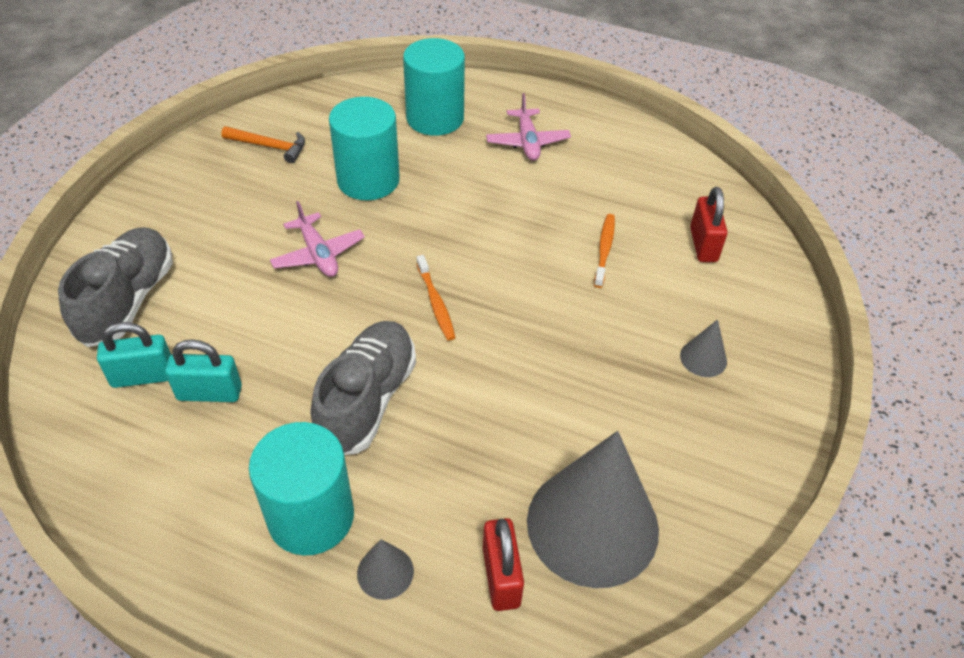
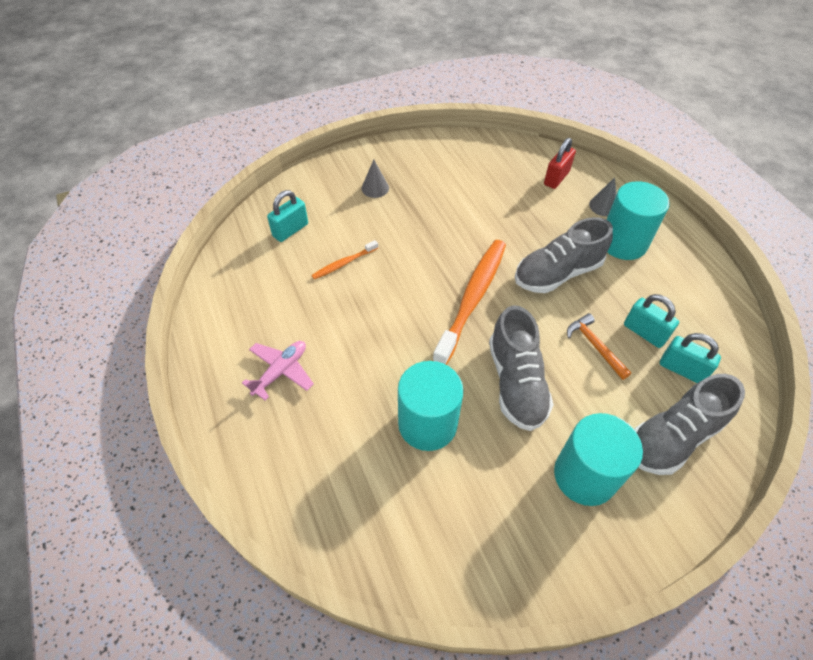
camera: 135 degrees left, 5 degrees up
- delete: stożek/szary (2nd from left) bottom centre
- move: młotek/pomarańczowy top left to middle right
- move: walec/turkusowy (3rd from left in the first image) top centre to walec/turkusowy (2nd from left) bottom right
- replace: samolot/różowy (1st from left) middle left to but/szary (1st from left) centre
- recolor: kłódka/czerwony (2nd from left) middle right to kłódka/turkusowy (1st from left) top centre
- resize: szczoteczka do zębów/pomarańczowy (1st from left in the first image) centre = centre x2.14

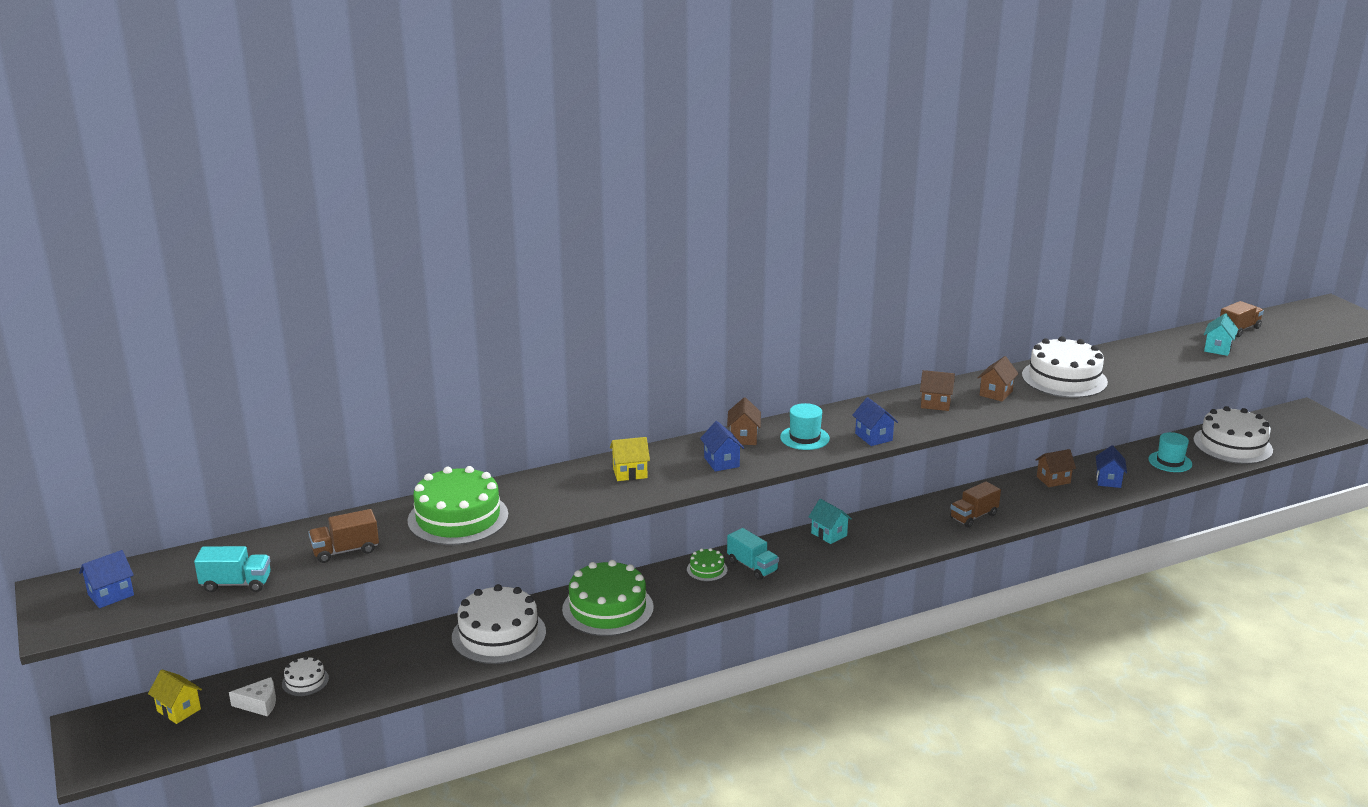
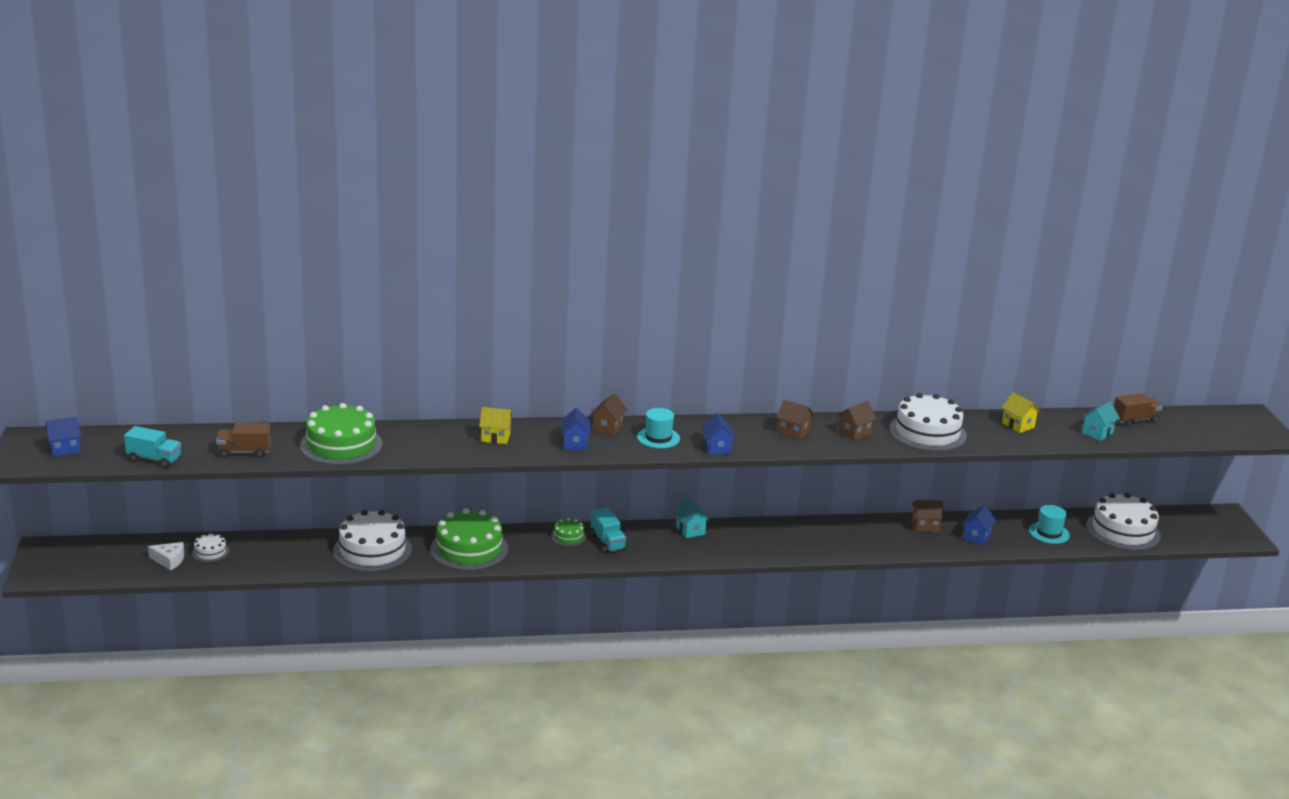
camera: 15 degrees right, 0 degrees up
- delete: ciężarówka/brązowy (2nd from left) middle right
- move: domek/żółty (1st from left in the first image) bottom left to domek/żółty (2nd from left) middle right

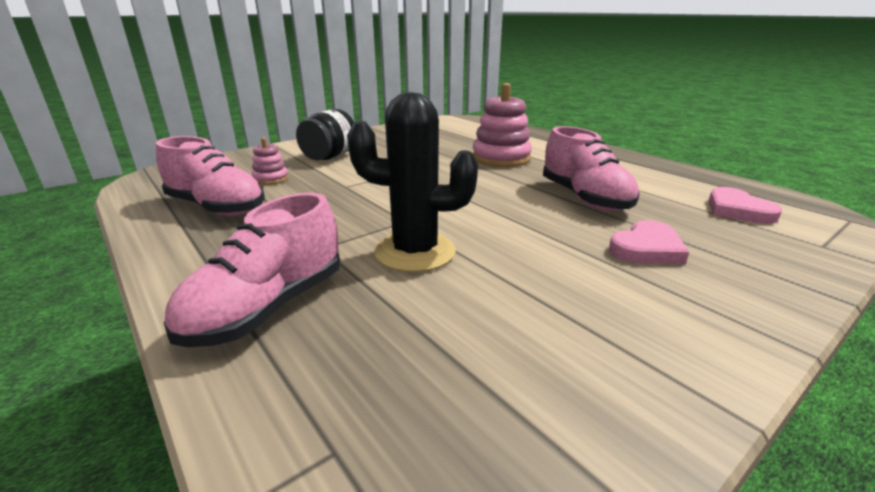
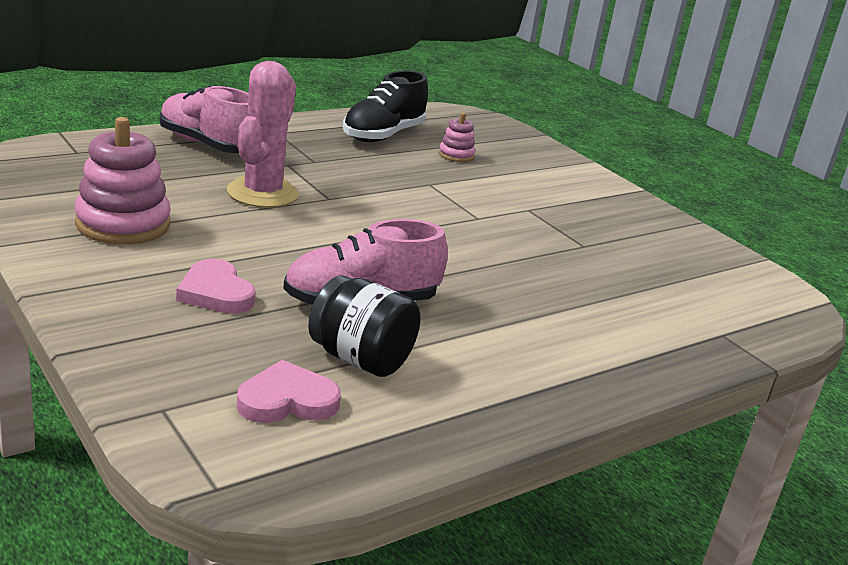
camera: 90 degrees right, 0 degrees up
- move: słoik/czarny top centre to centre
- move: zabawka nakładanka/różowy (2nd from left in the first image) top centre to zabawka nakładanka/różowy (1st from left) top left
- recolor: but/różowy (1st from left) middle left to but/czarny top centre
- recolor: kaktus/czarny centre to kaktus/różowy top left

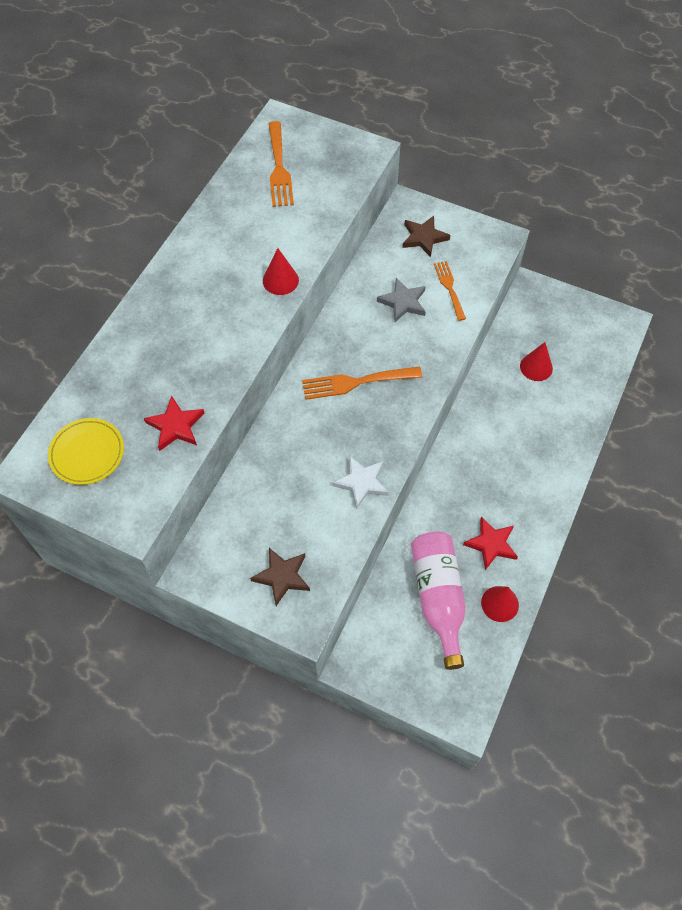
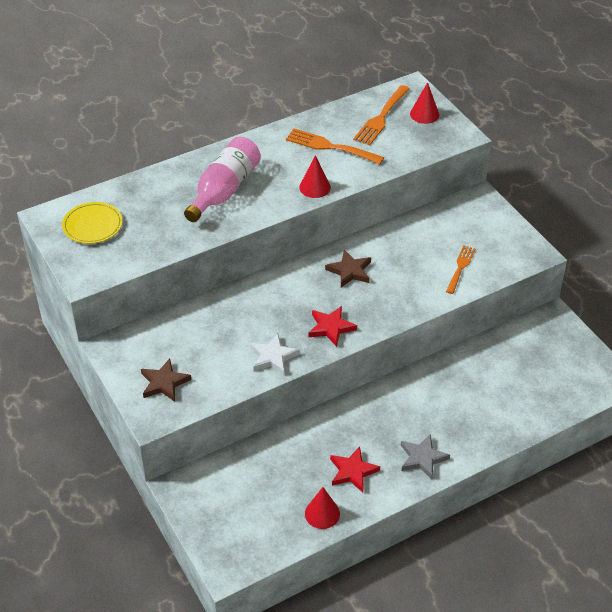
camera: 35 degrees right, 15 degrees down
- move: gwiazda/czerwony (1st from left) middle left to centre
- move: widelec/pomarańczowy (2nd from left in the first image) centre to widelec/pomarańczowy (1st from left) top centre
- move: gwiazda/szary top centre to bottom right
- move: gwiazda/brązowy (2nd from left) top centre to centre
- move: butelka/różowy centre to top centre
- move: stożek/czerwony (3rd from left) middle right to top right

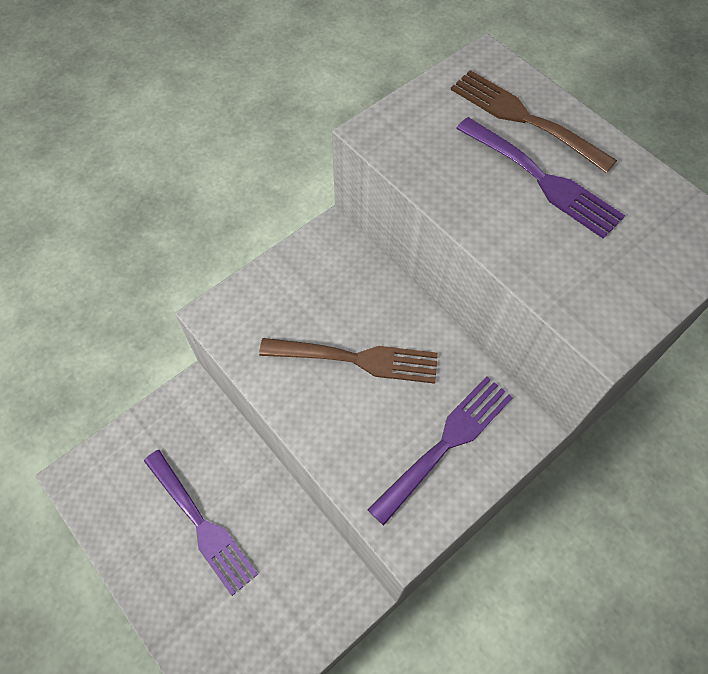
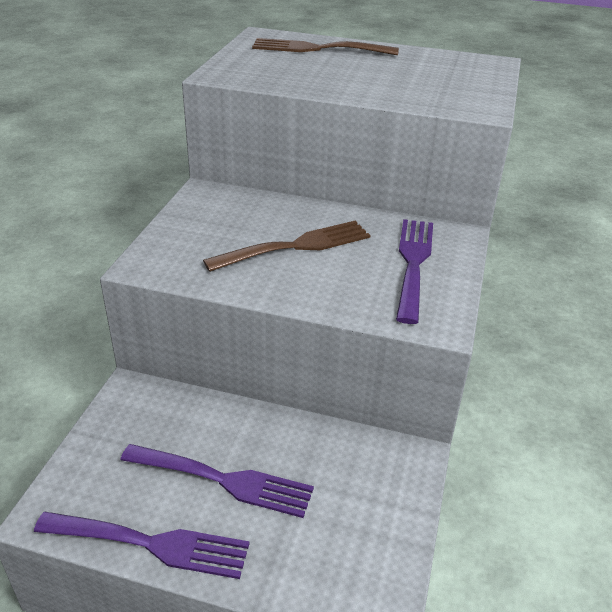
camera: 35 degrees left, 25 degrees down
- move: widelec/fioletowy (3rd from left in the first image) top right to widelec/fioletowy (1st from left) bottom left

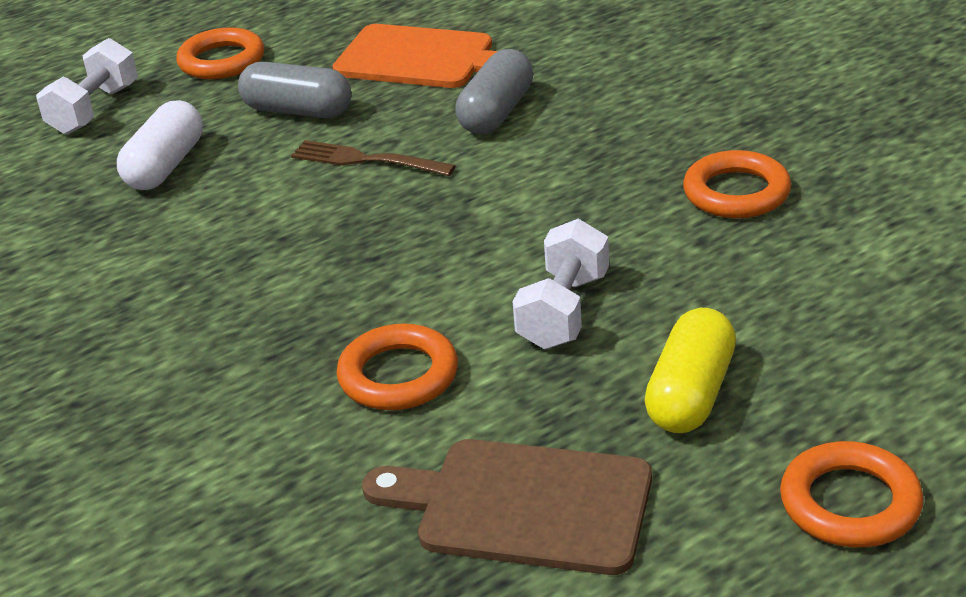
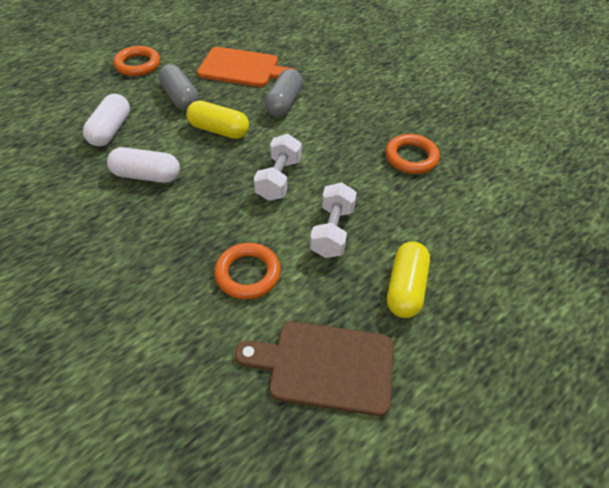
camera: 10 degrees left, 15 degrees up
- delete: pierścień/pomarańczowy (4th from left) bottom right
- insert: kapsułka/biały (2nd from left) middle left
- move: hantel/biały (1st from left) top left to centre
- replace: widelec/brązowy top centre to kapsułka/żółty (1st from left) top centre
- rotate: kapsułka/szary (1st from left) top left = top left 45 degrees clockwise

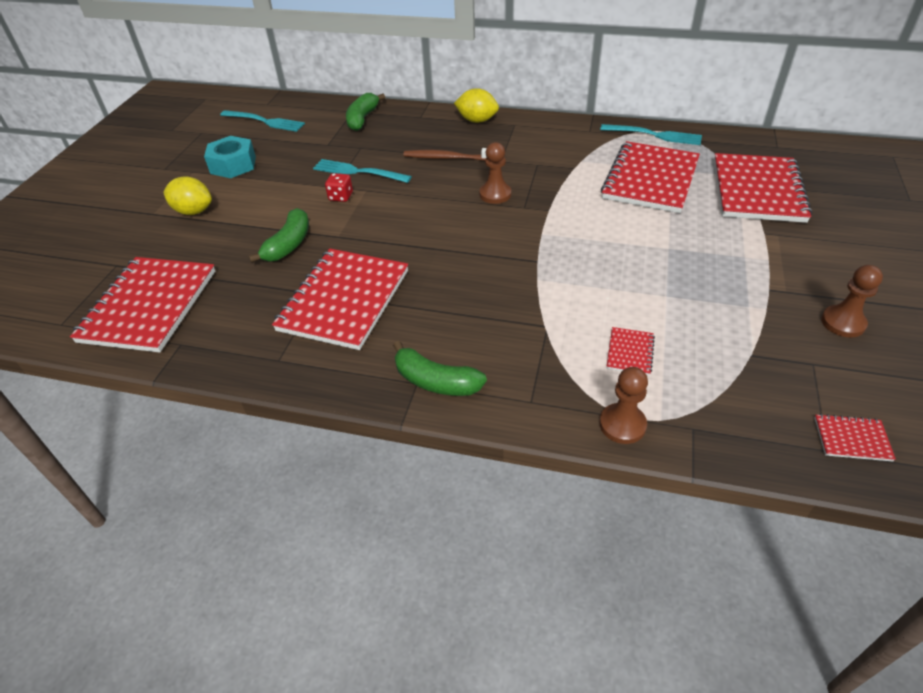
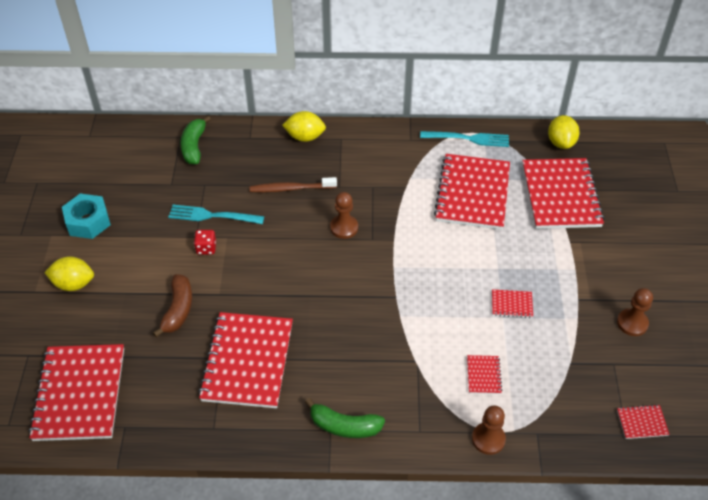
camera: 15 degrees left, 5 degrees up
- delete: widelec/turkusowy (1st from left) top left
- insert: zeszyt/czerwony (5th from left) middle right
- insert: cytryna/żółty (3rd from left) top right
- recolor: banan/zielony (1st from left) middle left to banan/brązowy middle left

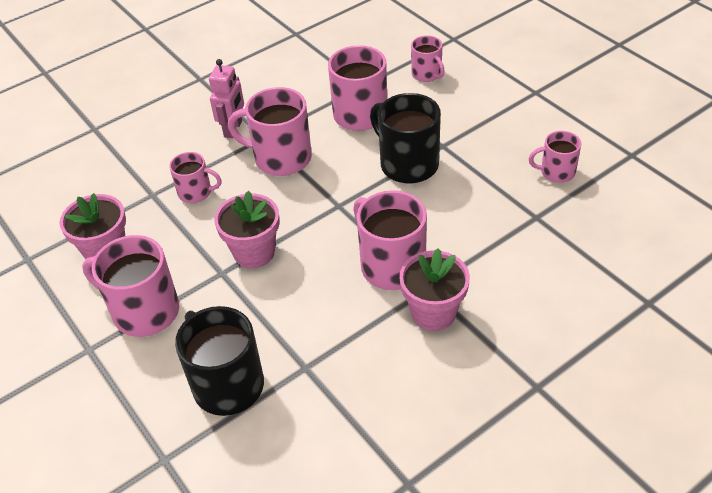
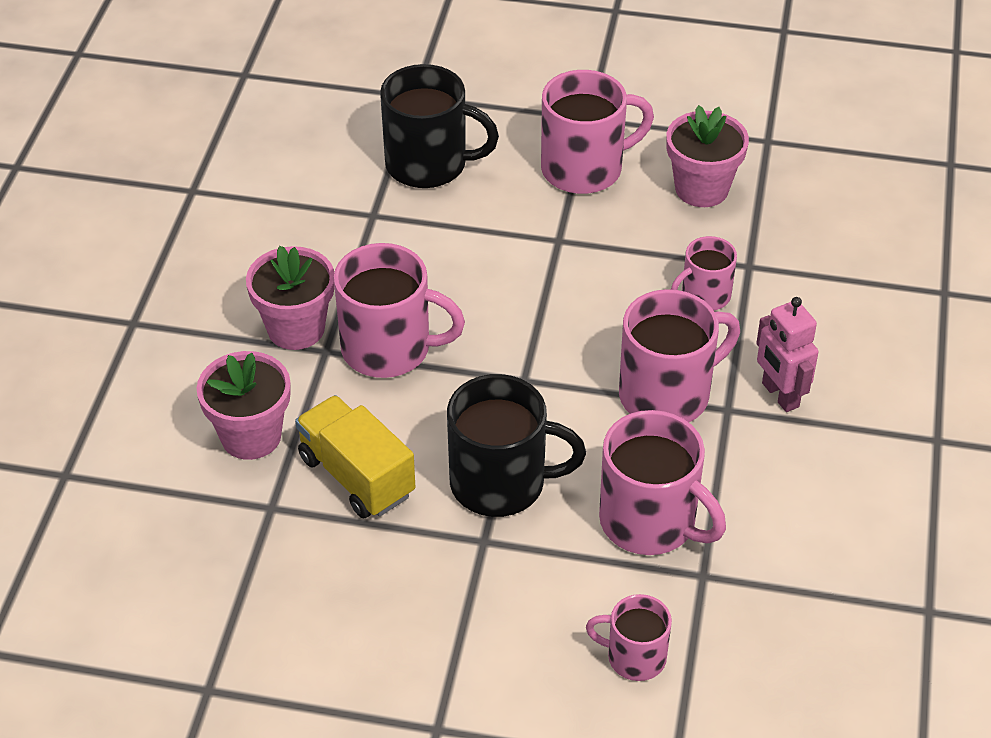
camera: 135 degrees right, 0 degrees up
- delete: kubek/różowy (7th from left) top right
- insert: ciężarówka/żółty centre
- move: doniczka/różowy (2nd from left in the first image) centre to doniczka/różowy (1st from left) middle left

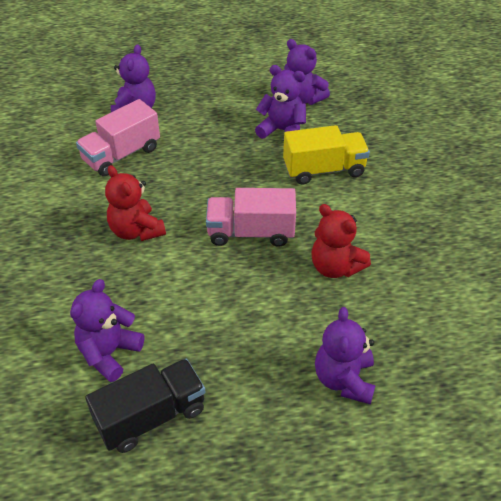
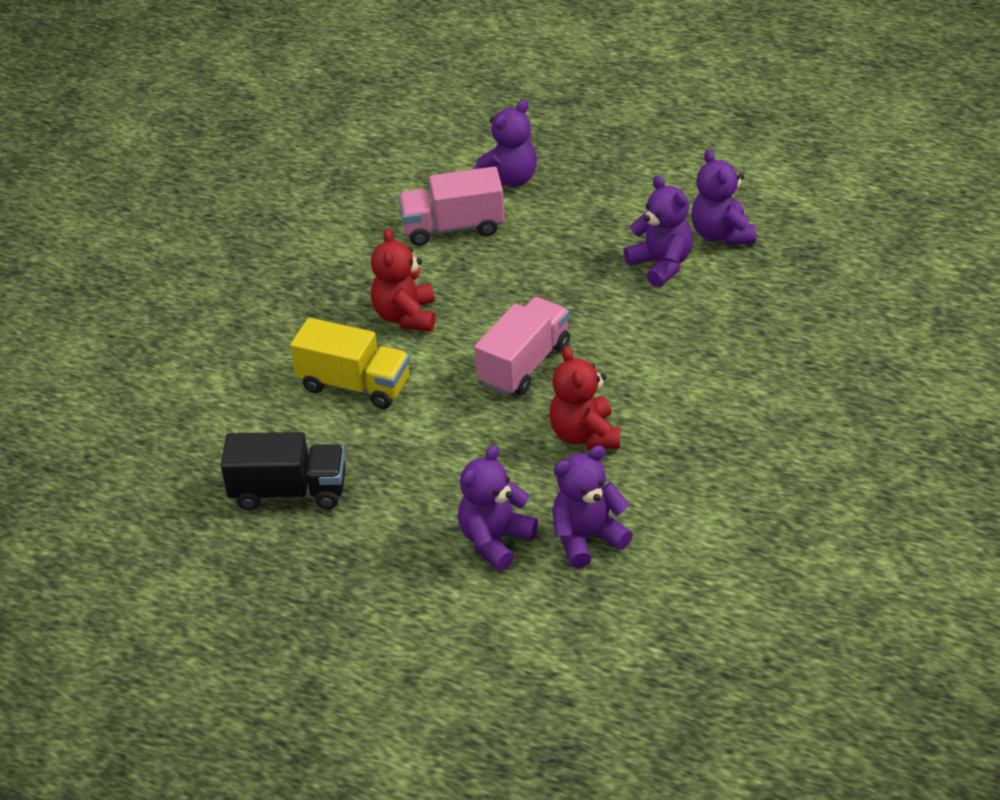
camera: 35 degrees right, 5 degrees down
- move: miś/fioletowy (1st from left in the first image) middle left to miś/fioletowy (3rd from left) centre
- move: ciężarówka/żółty top centre to centre
- rotate: ciężarówka/różowy (2nd from left) centre = centre 90 degrees clockwise

